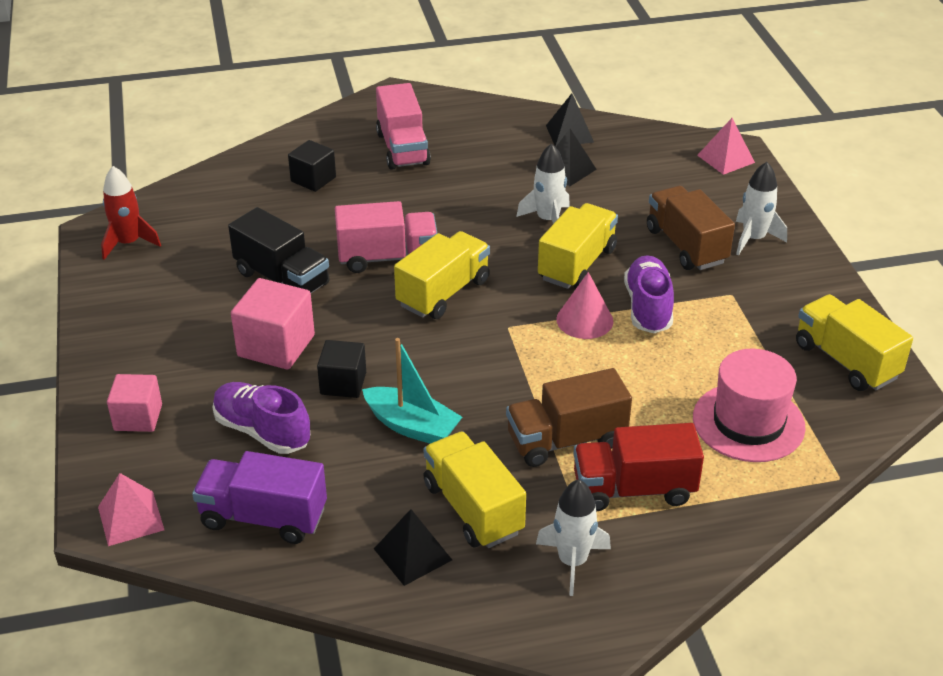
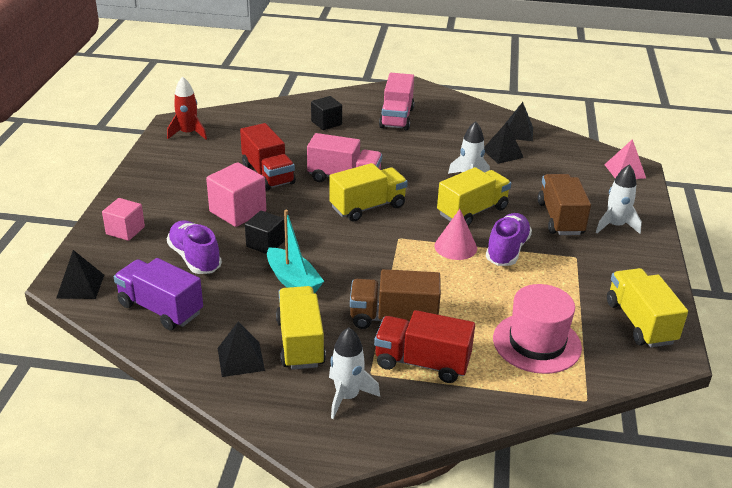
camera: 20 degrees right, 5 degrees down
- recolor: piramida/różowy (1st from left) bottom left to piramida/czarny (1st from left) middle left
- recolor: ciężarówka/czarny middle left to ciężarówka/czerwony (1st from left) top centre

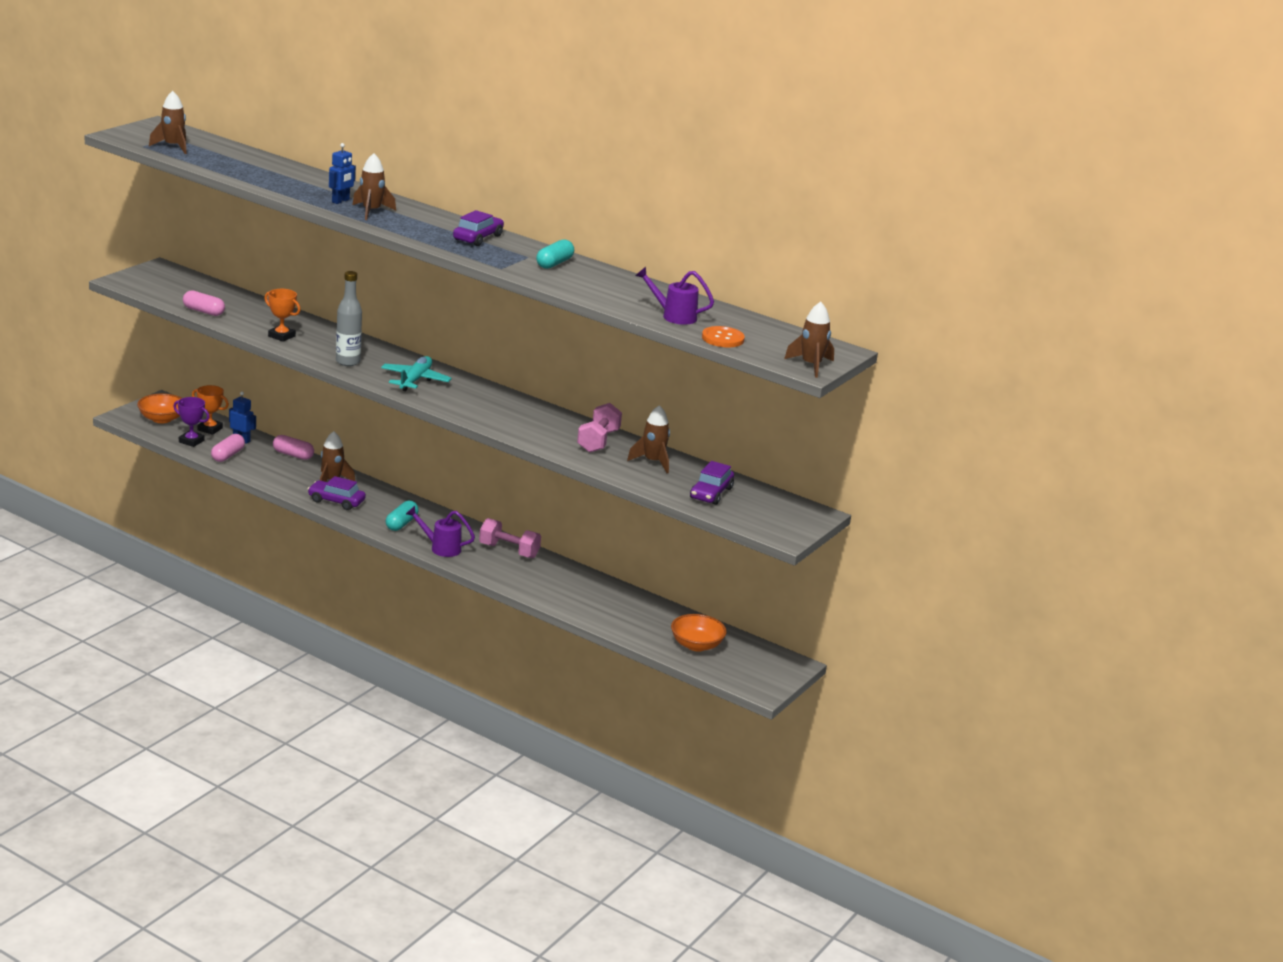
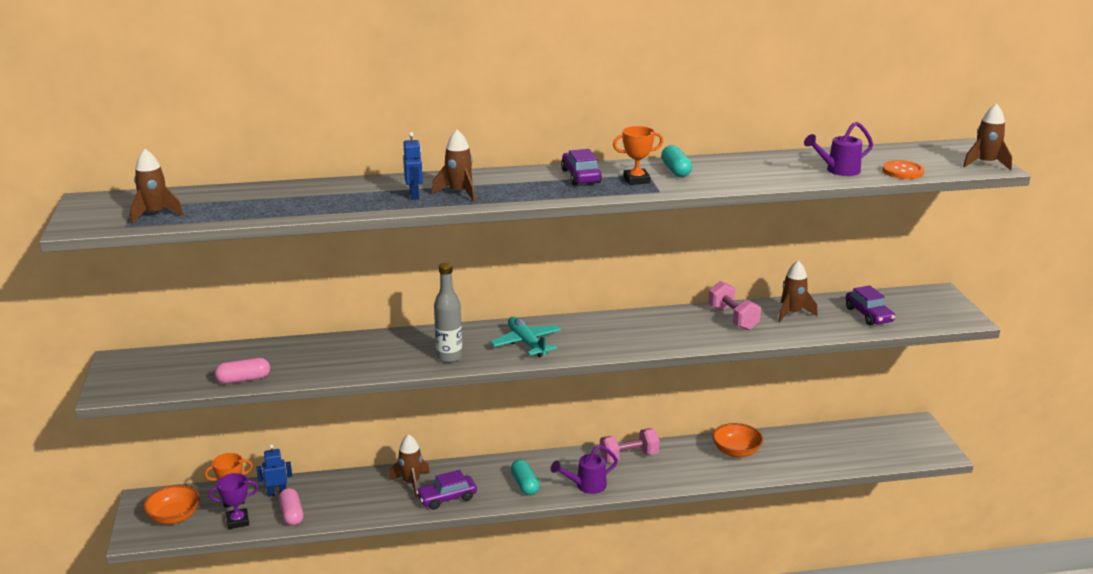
camera: 40 degrees left, 0 degrees up
- delete: kapsułka/różowy (3rd from left) middle left
- move: puchar/pomarańczowy (2nd from left) top left to top centre
- move: miska/pomarańczowy (2nd from left) centre to bottom right

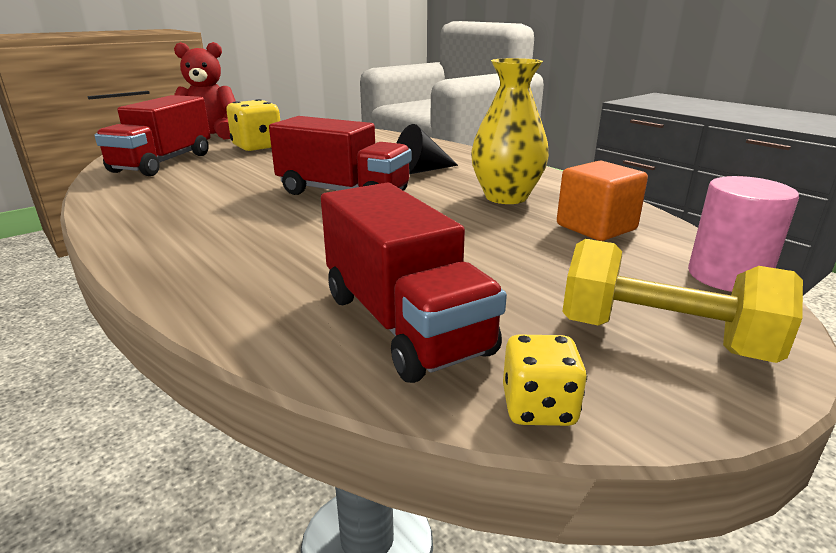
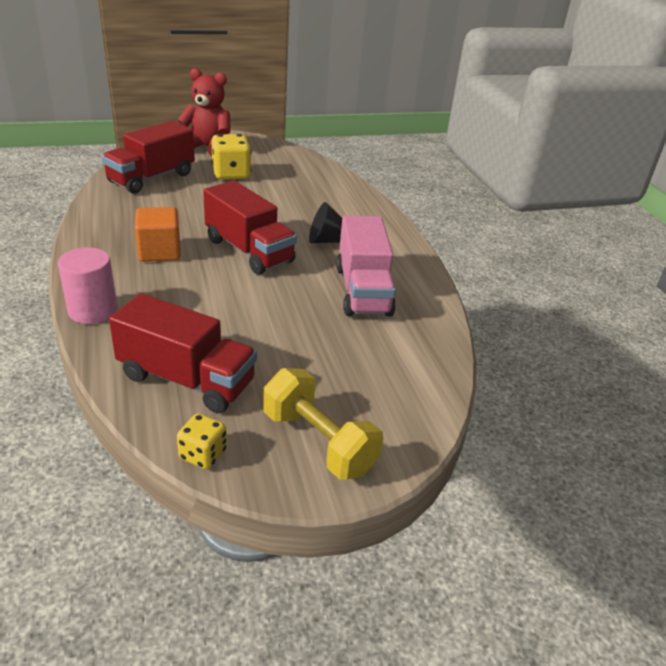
camera: 20 degrees right, 10 degrees up
- move: sześcian/pomarańczowy middle right to middle left
- move: walec/różowy middle right to middle left
- replace: wazon/żółty top centre to ciężarówka/różowy centre
- rotate: ciężarówka/czerwony (3rd from left in the first image) centre = middle left 60 degrees counterclockwise

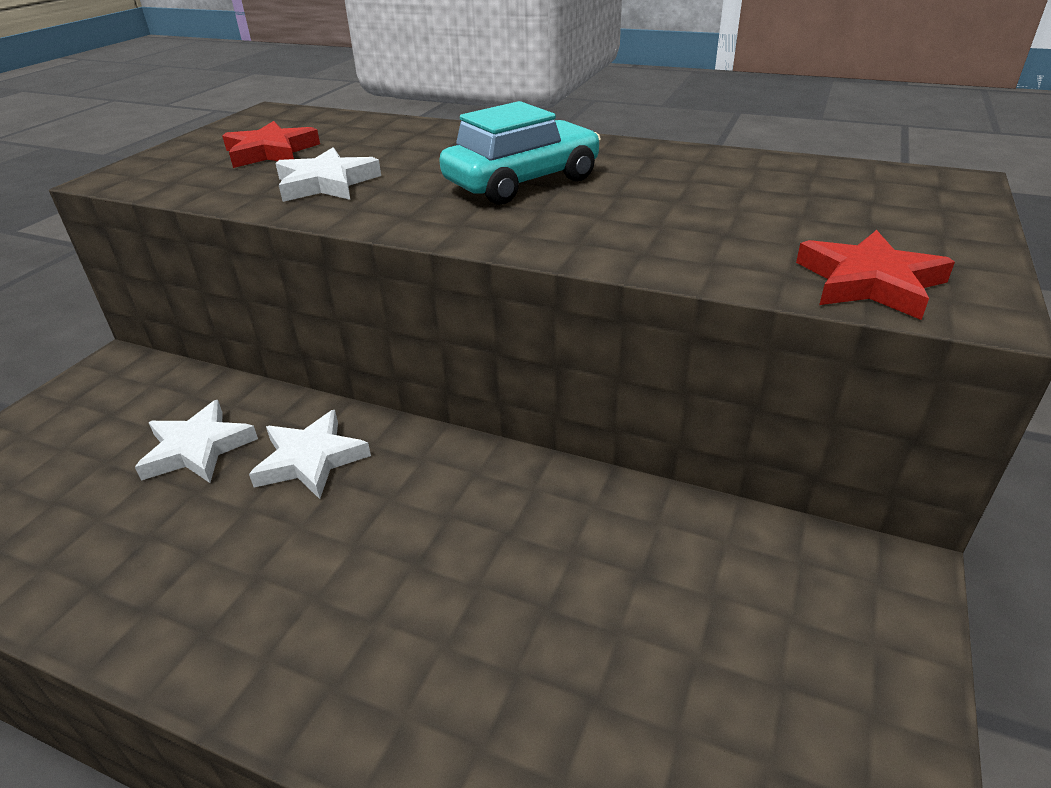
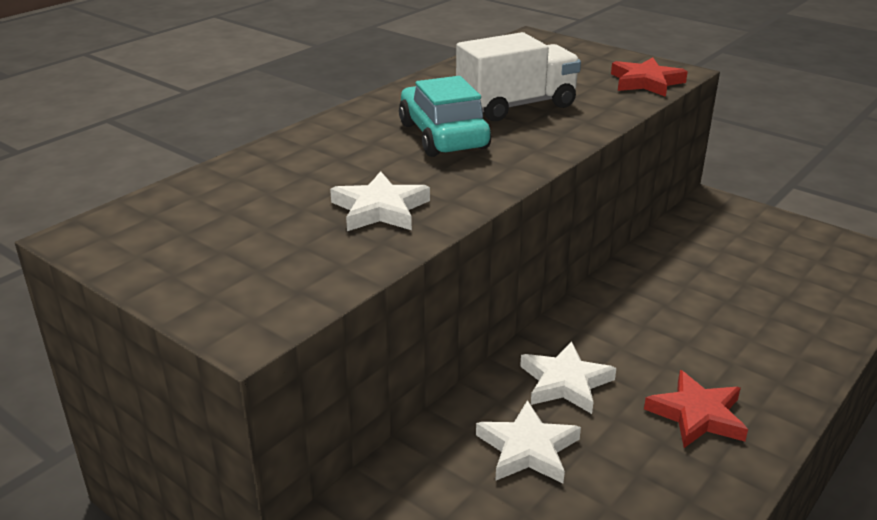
camera: 75 degrees left, 5 degrees down
- insert: ciężarówka/biały top centre
- move: gwiazda/czerwony (1st from left in the first image) top left to gwiazda/czerwony (2nd from left) bottom right

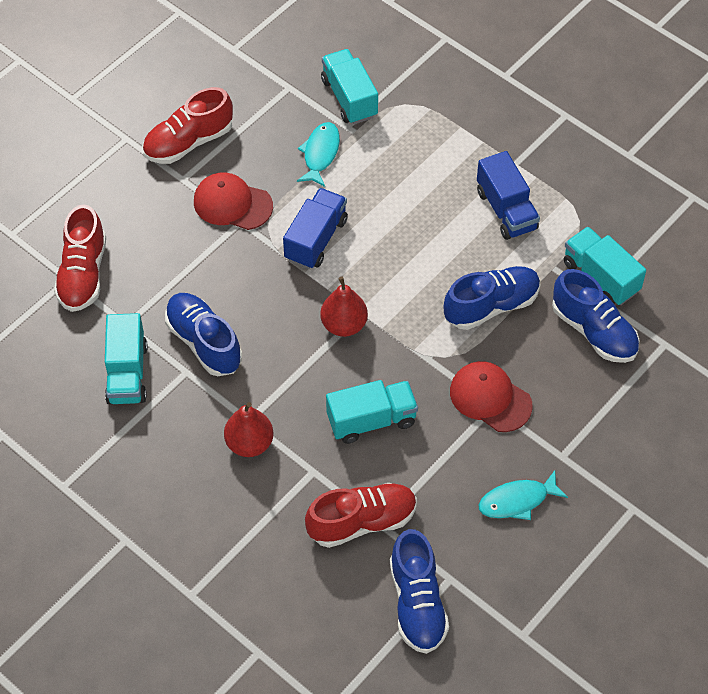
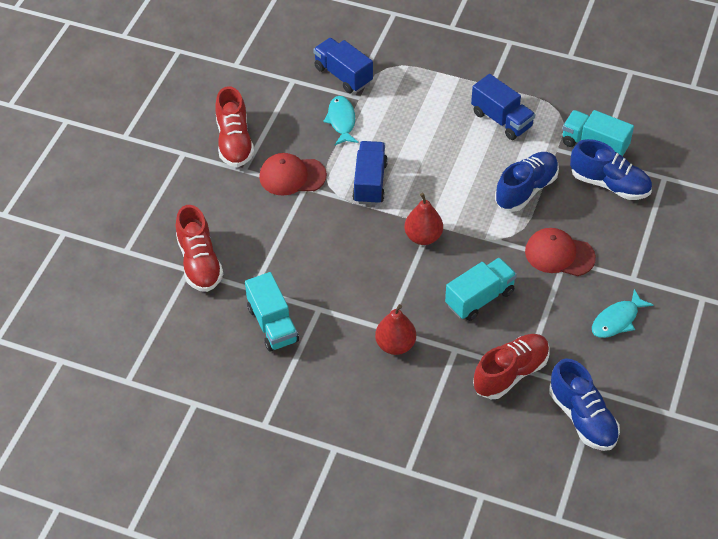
camera: 20 degrees left, 5 degrees down
- delete: but/niebieski (1st from left) middle left
- recolor: ciężarówka/turkusowy (2nd from left) top centre to ciężarówka/niebieski (1st from left) top centre
- rotate: but/czerwony (2nd from left) top left = top left 45 degrees counterclockwise

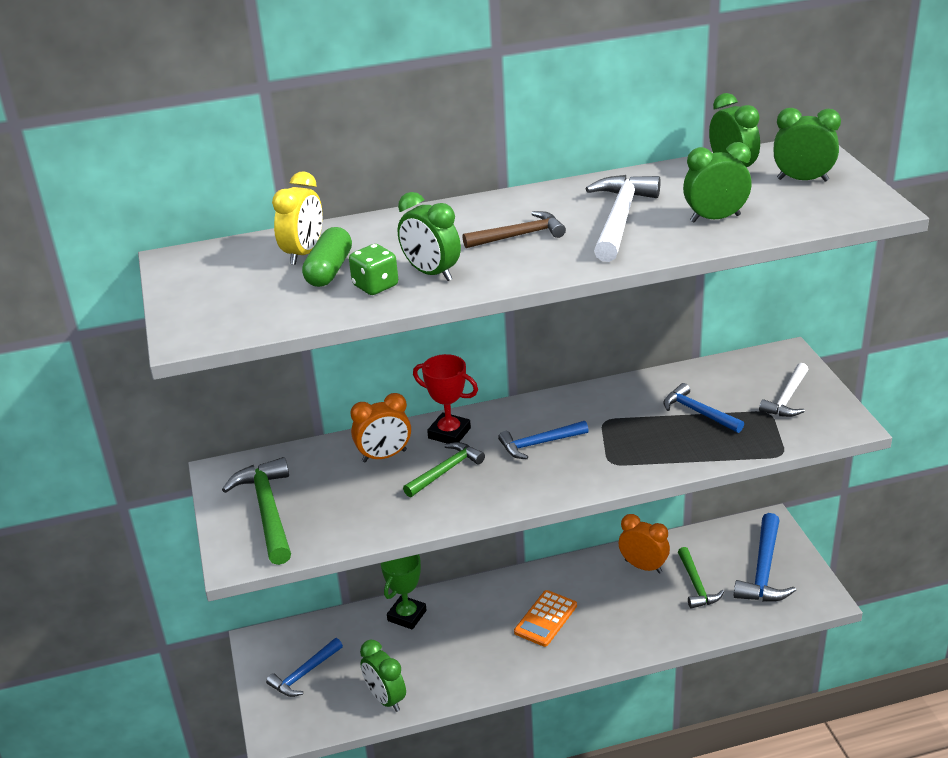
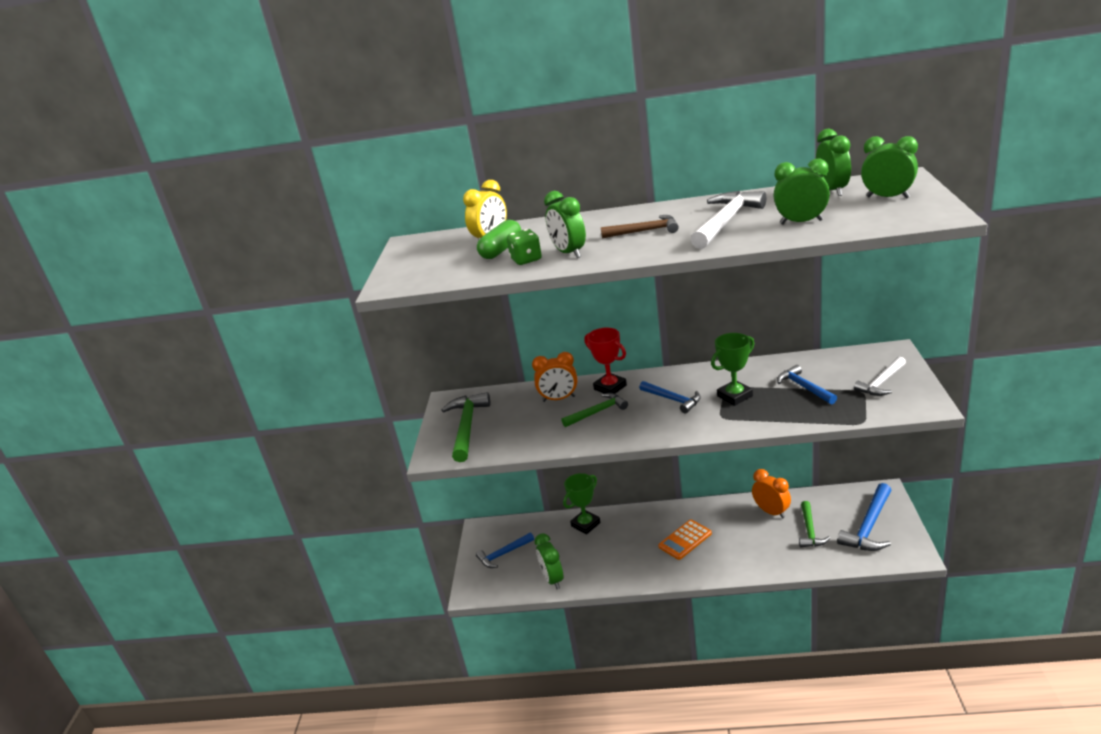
camera: 20 degrees right, 5 degrees down
- insert: puchar/zielony (2nd from left) centre
- rotate: młotek/niebieski (2nd from left) centre = centre 135 degrees counterclockwise

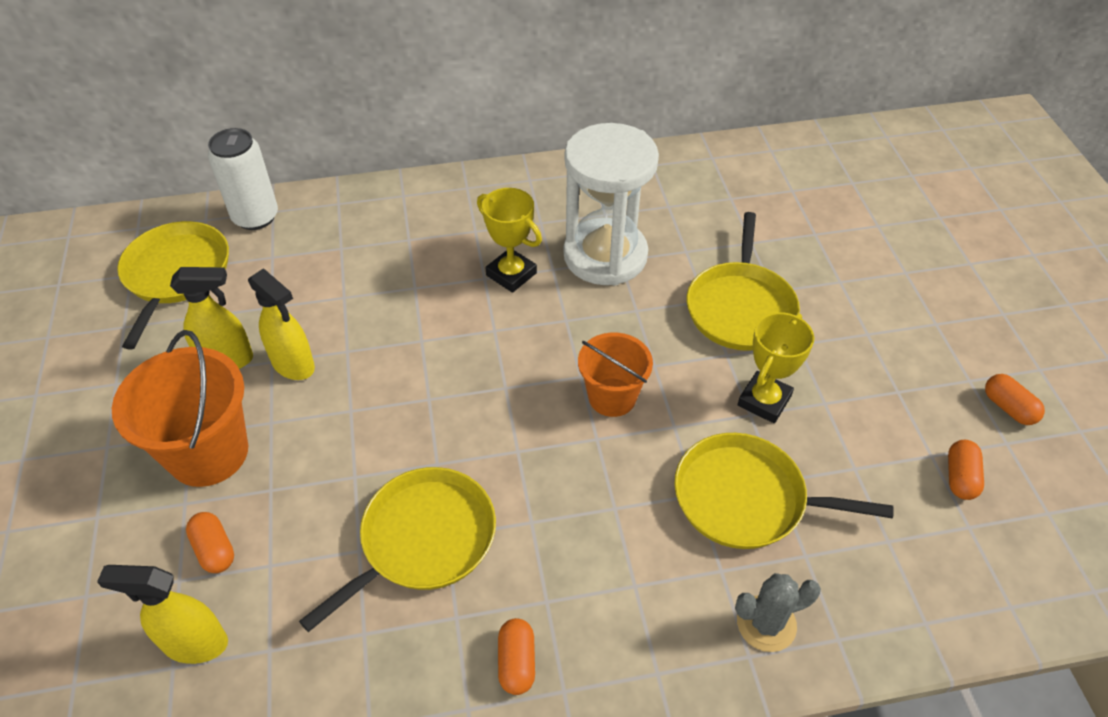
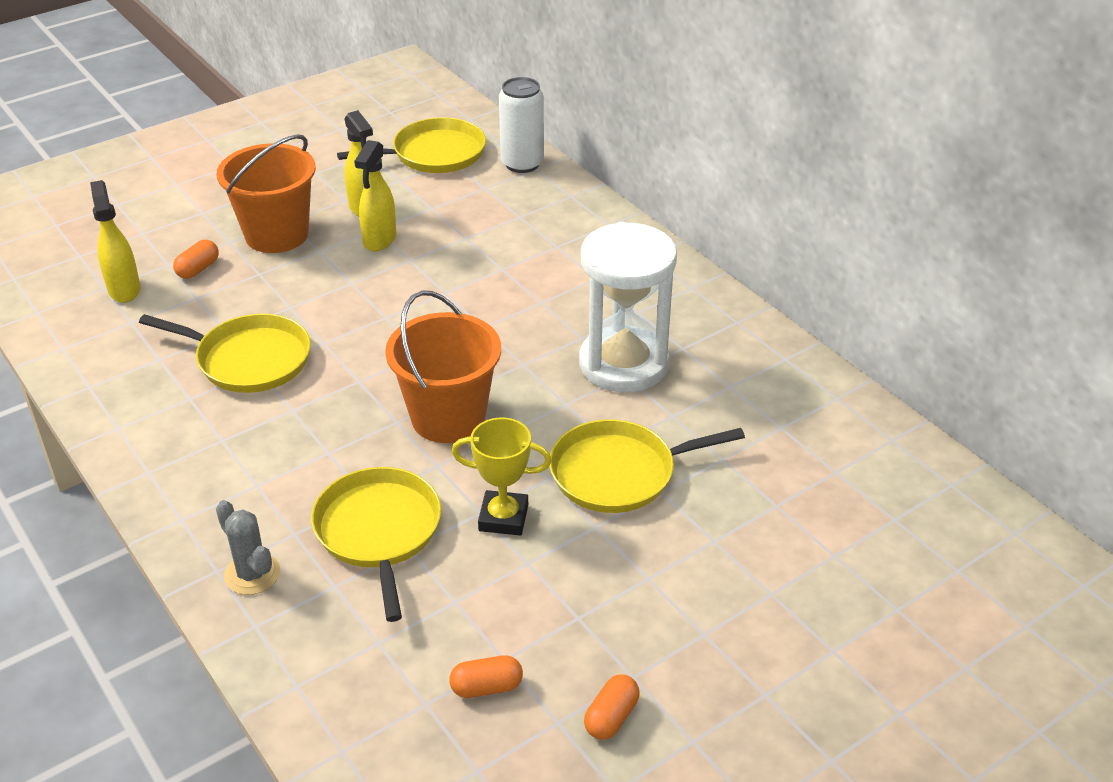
camera: 65 degrees right, 10 degrees down
- delete: puchar/żółty (1st from left) centre
- delete: kapsułka/pomarańczowy (2nd from left) bottom centre
- resize: wiadro/pomarańczowy (2nd from left) centre = centre x1.57

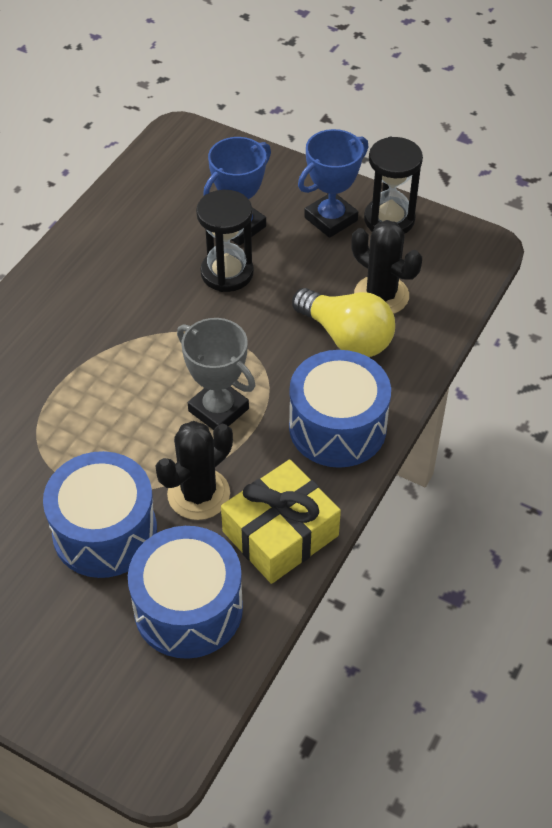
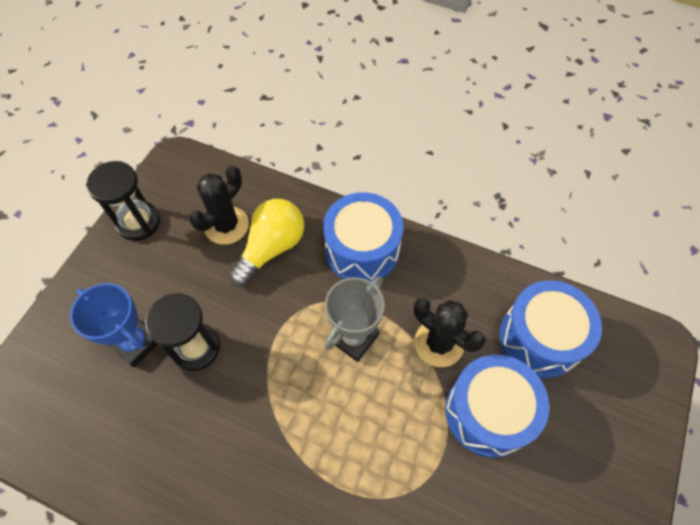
camera: 95 degrees left, 10 degrees up
- delete: prezent/żółty centre
- delete: puchar/niebieski (2nd from left) top centre

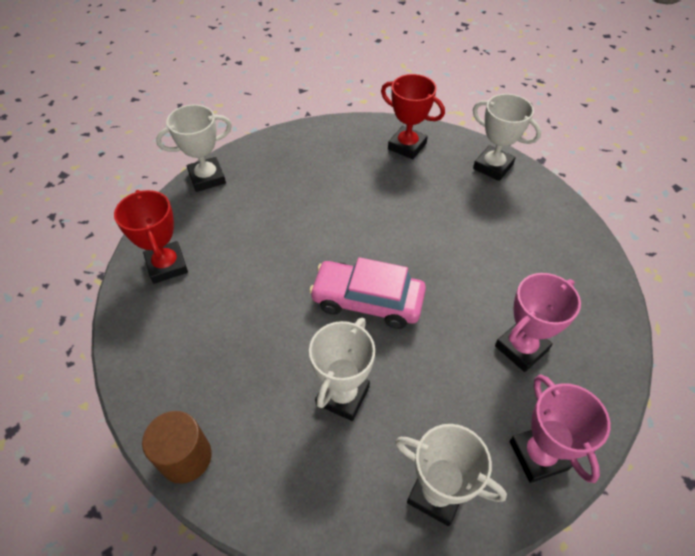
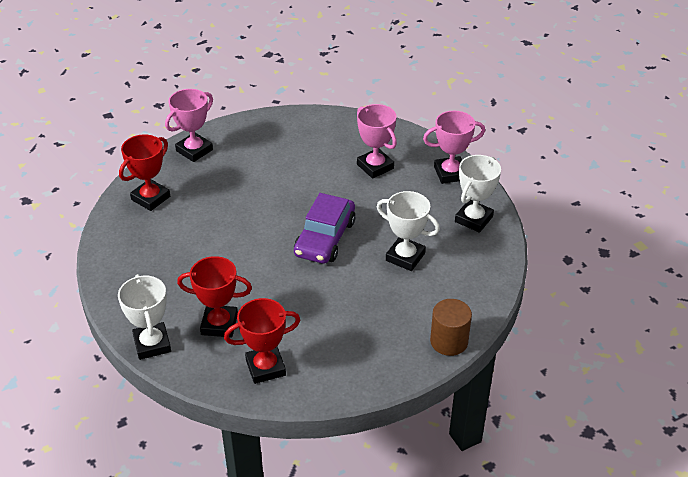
camera: 85 degrees left, 10 degrees down
- insert: puchar/czerwony (2nd from left) middle left
- recolor: samochód/różowy centre to samochód/fioletowy centre
- recolor: puchar/biały (4th from left) top right to puchar/różowy (1st from left) top left

